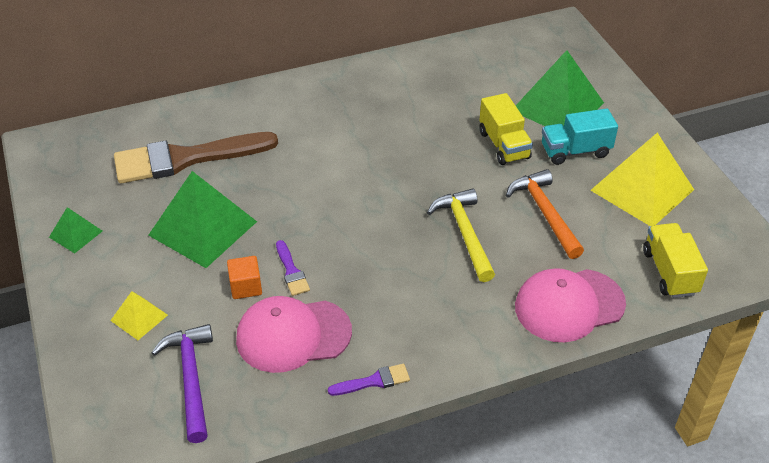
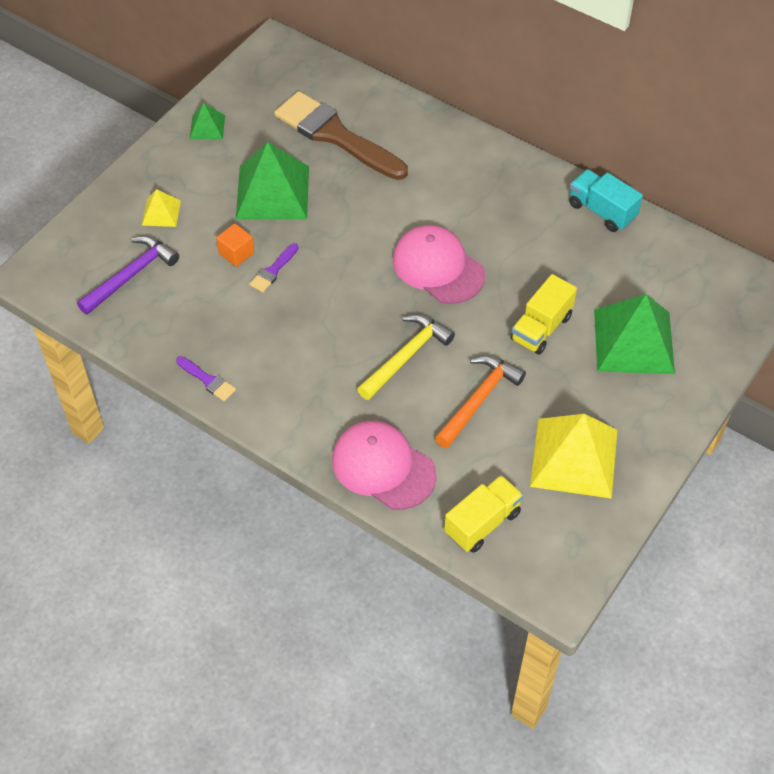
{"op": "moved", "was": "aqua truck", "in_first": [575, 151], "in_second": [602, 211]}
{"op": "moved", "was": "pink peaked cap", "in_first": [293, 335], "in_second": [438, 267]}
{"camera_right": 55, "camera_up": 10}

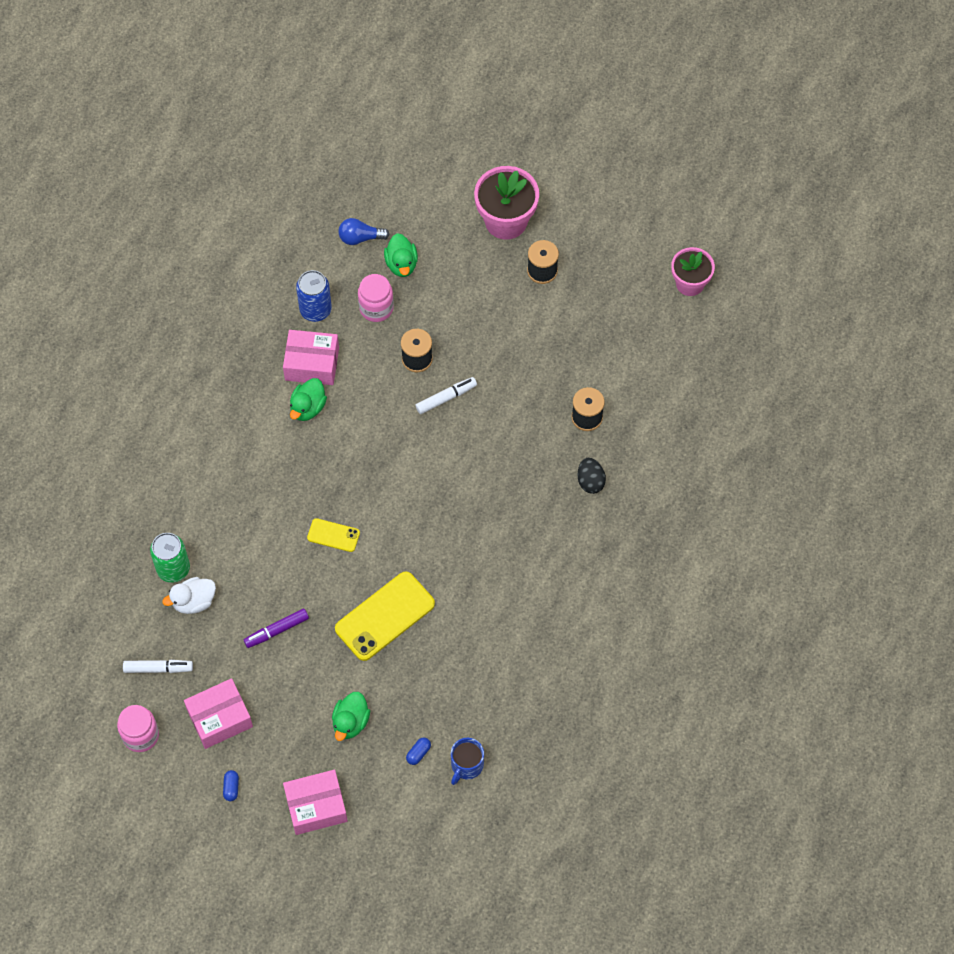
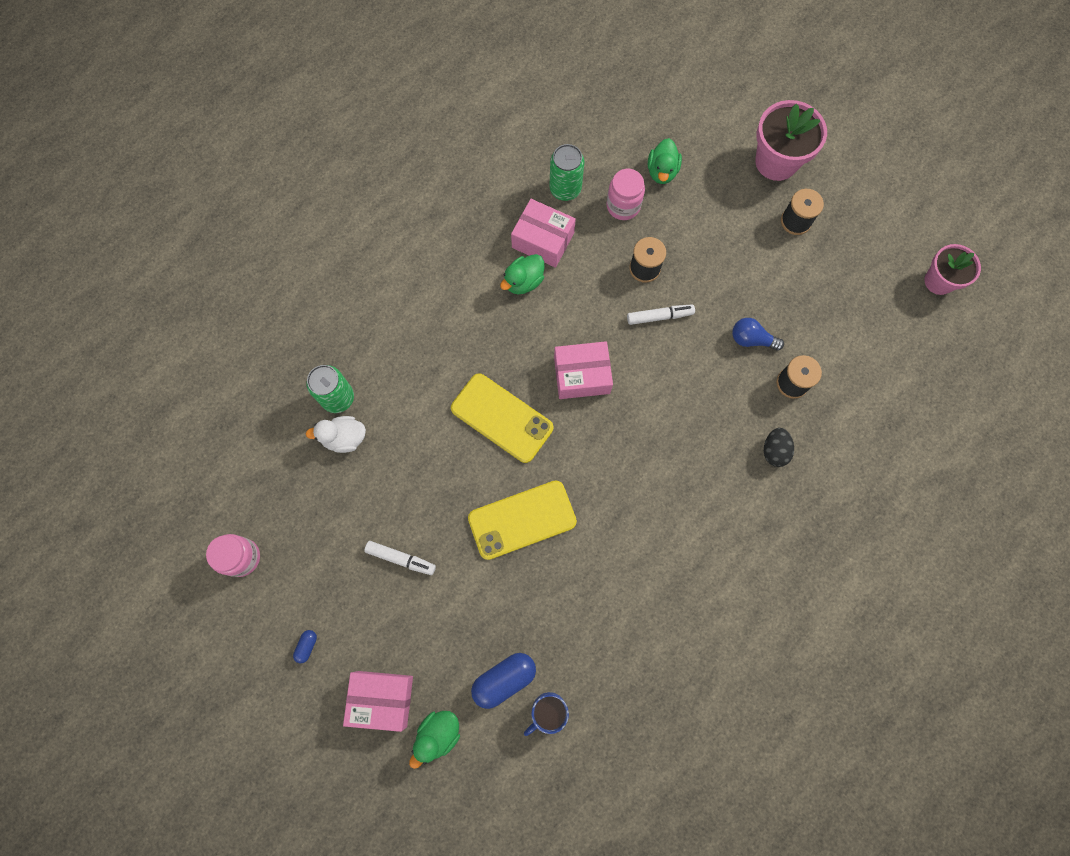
{"op": "moved", "was": "cobalt light bulb", "in_first": [360, 238], "in_second": [751, 339]}
{"op": "recoloured", "was": "cobalt can", "now": "green can", "in_first": [315, 309], "in_second": [565, 189]}
{"op": "resized", "was": "yellow smartphone", "in_first": [333, 535], "in_second": [502, 418], "ratio": 1.93}
{"op": "removed", "was": "violet marker", "in_first": [277, 630]}
{"op": "moved", "was": "pure white marker", "in_first": [158, 668], "in_second": [400, 558]}
{"op": "moved", "was": "pink box", "in_first": [220, 718], "in_second": [581, 375]}
{"op": "moved", "was": "green rubber duck", "in_first": [350, 722], "in_second": [438, 734]}
{"op": "resized", "was": "cobalt pill shape", "in_first": [418, 753], "in_second": [504, 679], "ratio": 2.07}
{"camera_right": 20, "camera_up": 10}

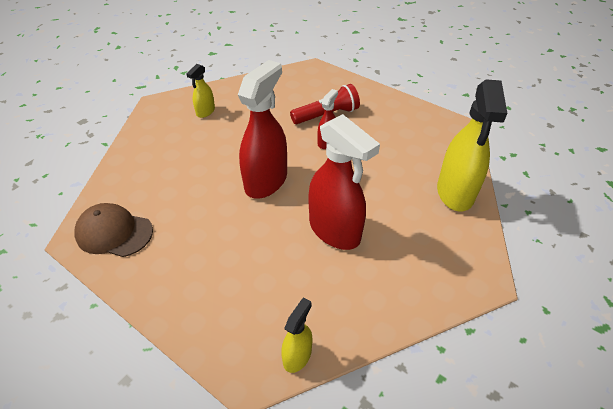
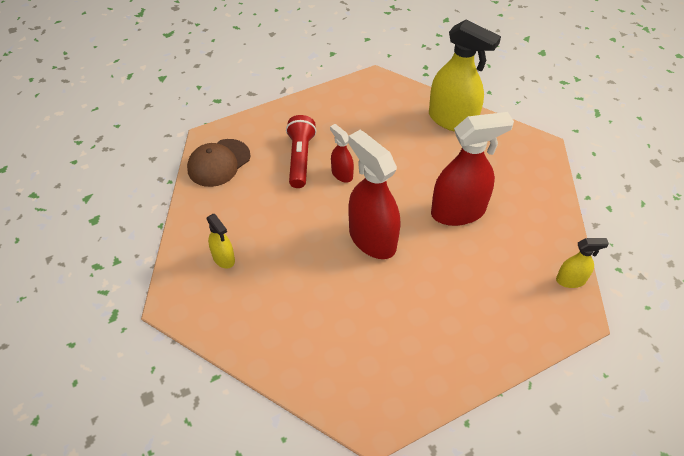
{"op": "moved", "was": "russet peaked cap", "in_first": [114, 232], "in_second": [219, 163]}
{"op": "turned", "was": "yellow sprayer", "in_first": [297, 356], "in_second": [571, 280], "clockwise": 120}
{"camera_right": -65, "camera_up": 5}

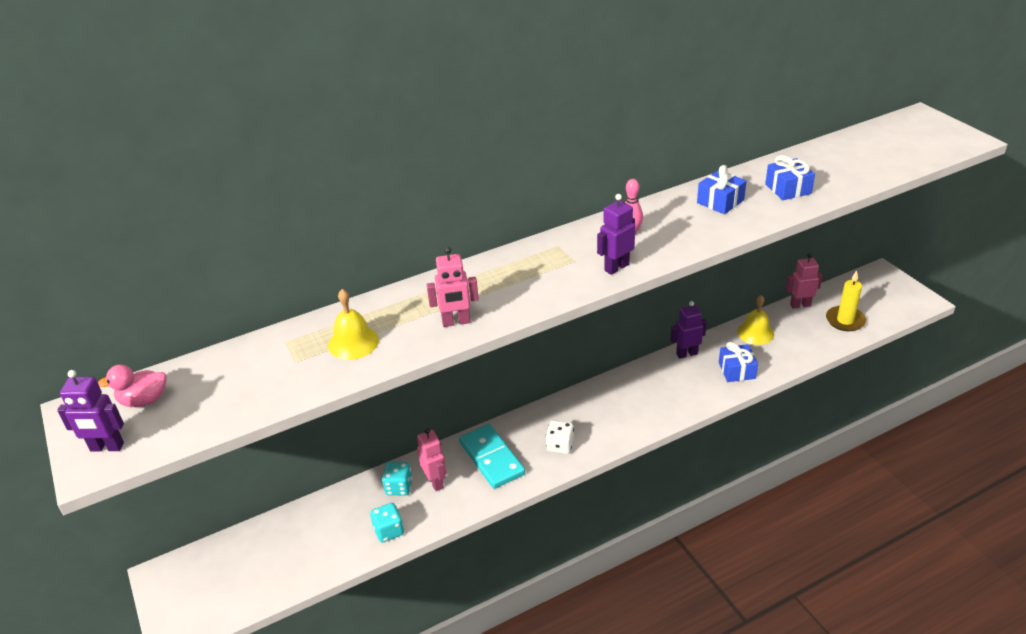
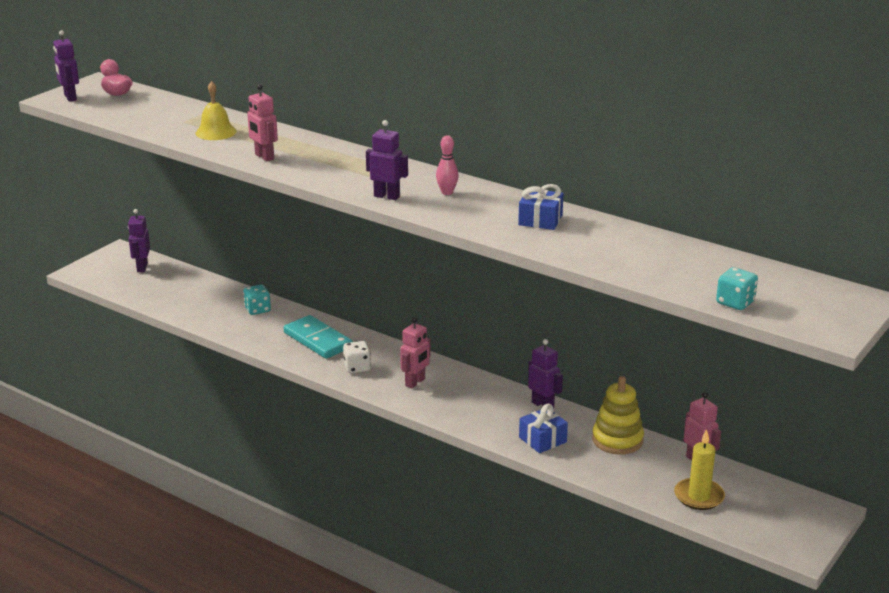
{"op": "removed", "was": "cobalt wrapped gift", "in_first": [788, 189]}
{"op": "replaced", "was": "yellow school bell", "now": "yellow stacking toy", "in_first": [755, 333], "in_second": [617, 440]}
{"op": "turned", "was": "aqua domino piece", "in_first": [492, 458], "in_second": [318, 340], "clockwise": -75}
{"op": "moved", "was": "pink robot", "in_first": [435, 482], "in_second": [415, 382]}
{"op": "moved", "was": "aqua die", "in_first": [389, 531], "in_second": [735, 303]}
{"op": "added", "now": "violet robot", "in_second": [142, 267]}
{"camera_right": 60, "camera_up": -10}

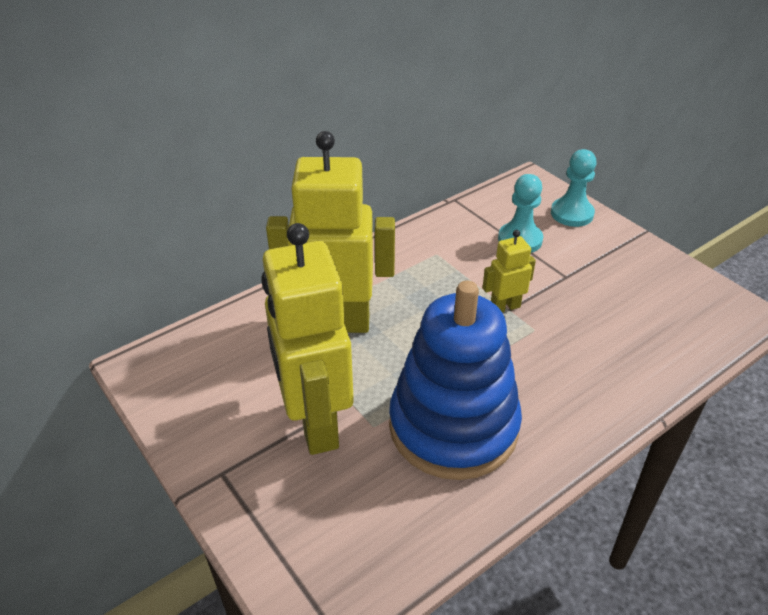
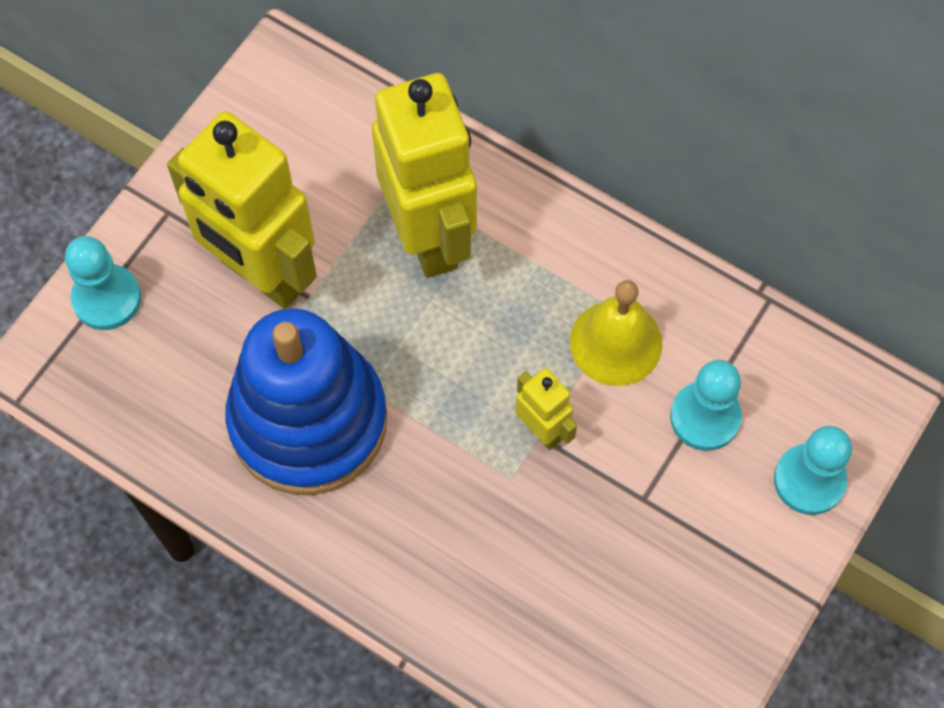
{"op": "turned", "was": "yellow robot", "in_first": [315, 423], "in_second": [262, 274], "clockwise": -105}
{"op": "added", "now": "aqua game pawn", "in_second": [107, 298]}
{"op": "added", "now": "yellow school bell", "in_second": [616, 342]}
{"camera_right": 70, "camera_up": 25}

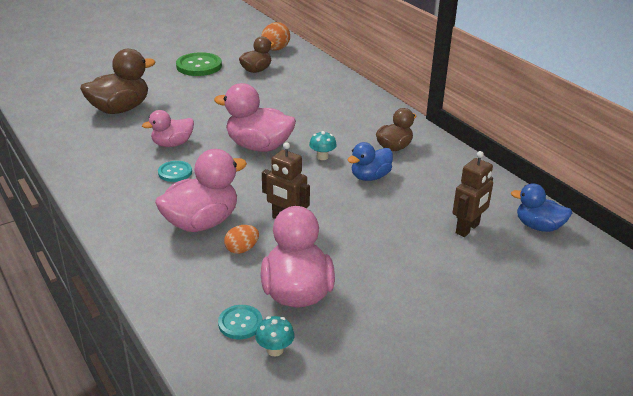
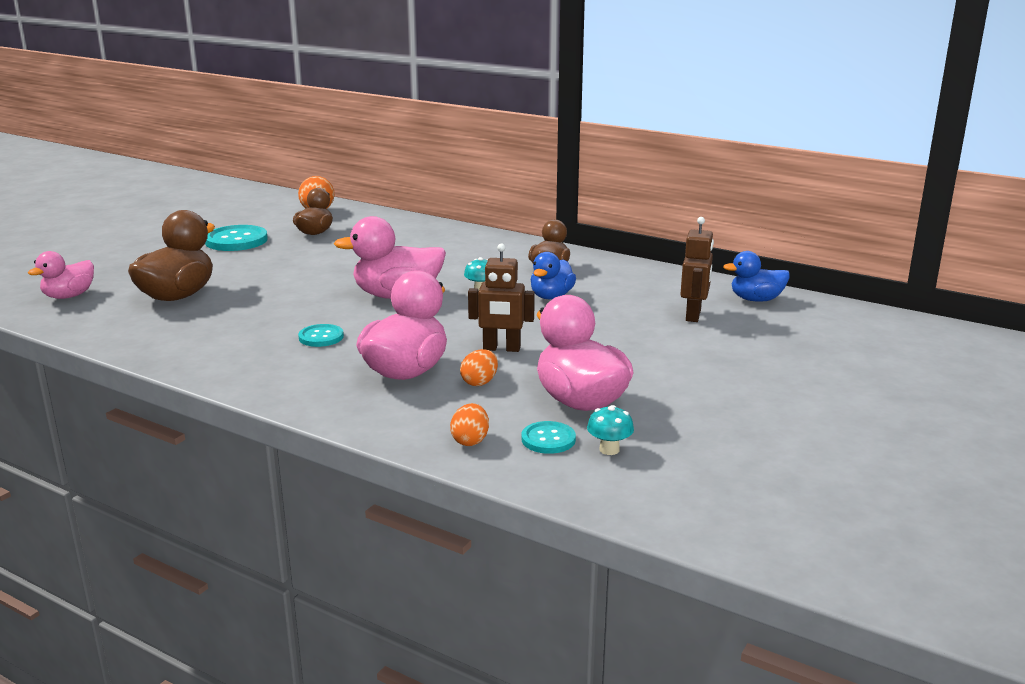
{"op": "recoloured", "was": "green button", "now": "aqua button", "in_first": [199, 66], "in_second": [236, 240]}
{"op": "moved", "was": "pink rubber duck", "in_first": [172, 144], "in_second": [69, 296]}
{"op": "added", "now": "orange toy egg", "in_second": [470, 440]}
{"camera_right": -25, "camera_up": -10}

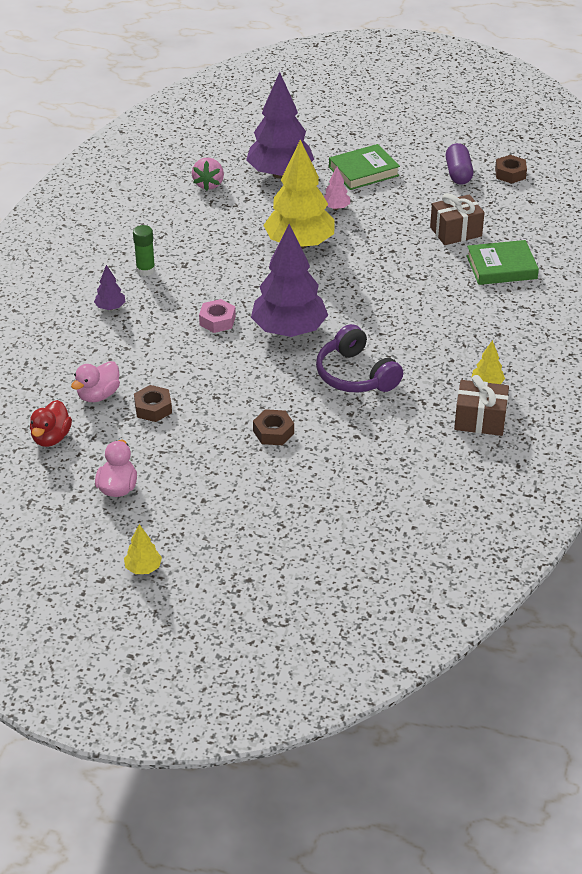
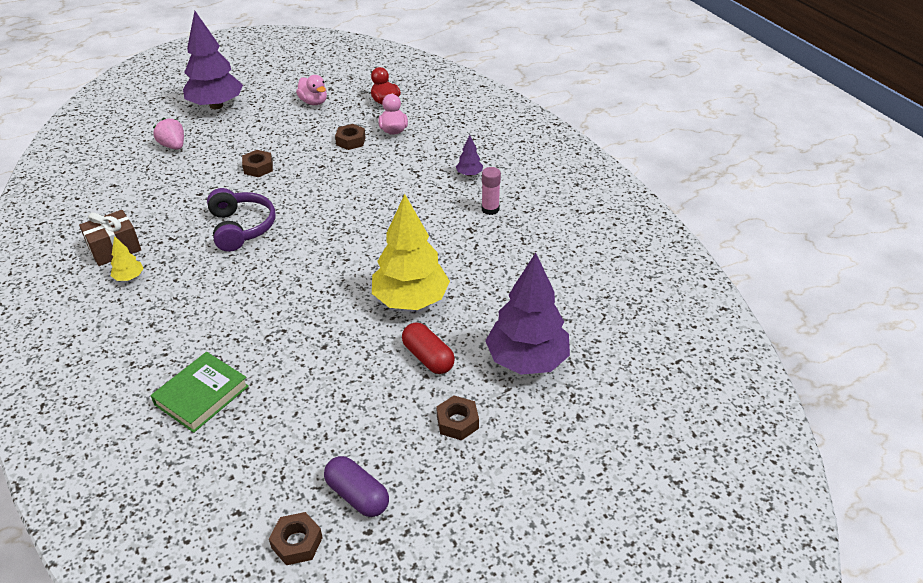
{"op": "replaced", "was": "green book", "now": "russet nut", "in_first": [363, 171], "in_second": [457, 422]}
{"op": "moved", "was": "pink berry", "in_first": [209, 184], "in_second": [173, 146]}
{"op": "replaced", "was": "pink fir tree", "now": "crimson pill shape", "in_first": [336, 208], "in_second": [428, 357]}
{"op": "removed", "was": "russet wrapped gift", "in_first": [455, 232]}
{"op": "moved", "was": "violet fir tree", "in_first": [289, 330], "in_second": [216, 105]}
{"op": "recoloured", "was": "green stick of glue", "now": "pink stick of glue", "in_first": [145, 270], "in_second": [490, 209]}
{"op": "removed", "was": "pink nut", "in_first": [217, 321]}
{"op": "turned", "was": "violet over-ear headphones", "in_first": [355, 375], "in_second": [241, 228], "clockwise": 60}
{"op": "removed", "was": "yellow fir tree", "in_first": [143, 568]}
{"camera_right": 135, "camera_up": 0}

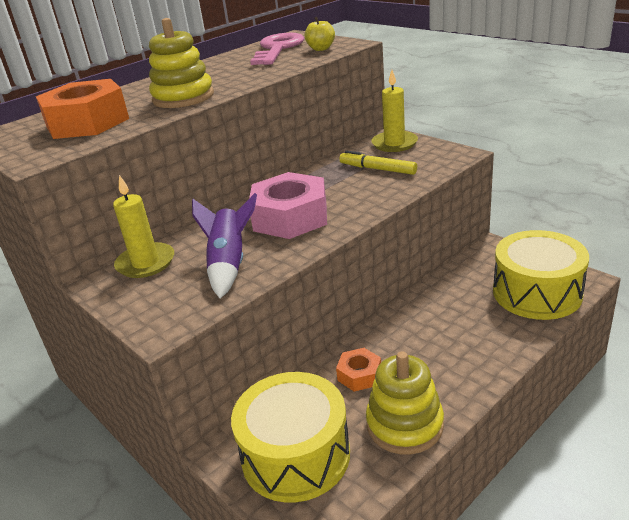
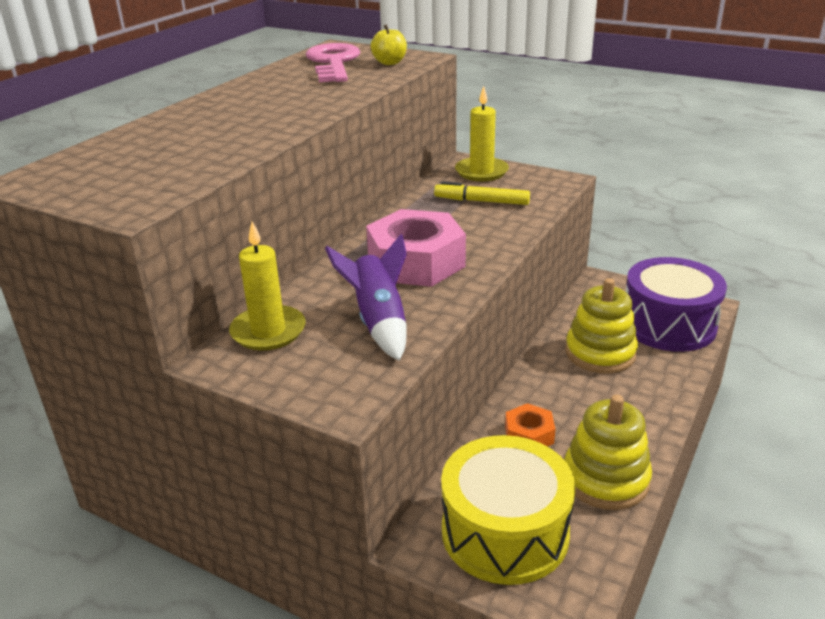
{"op": "moved", "was": "yellow stacking toy", "in_first": [183, 97], "in_second": [600, 353]}
{"op": "removed", "was": "orange nut", "in_first": [87, 122]}
{"op": "recoloured", "was": "yellow drum", "now": "violet drum", "in_first": [537, 293], "in_second": [668, 324]}
{"camera_right": -20, "camera_up": 0}

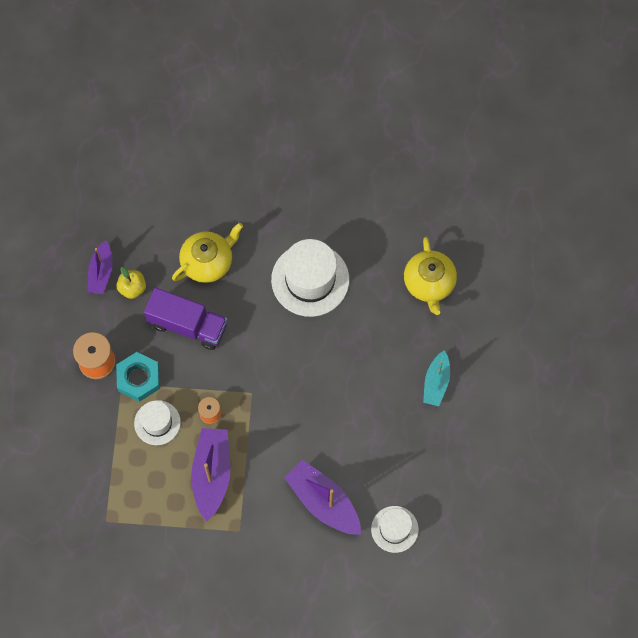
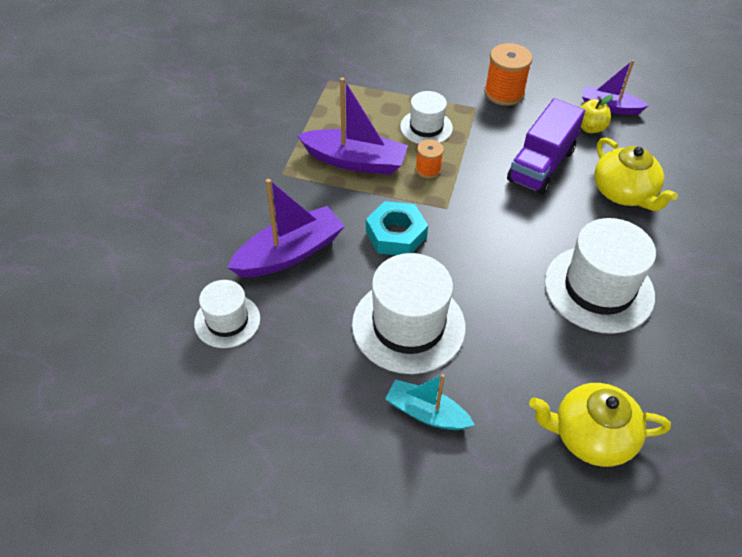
{"op": "moved", "was": "aqua nut", "in_first": [138, 378], "in_second": [396, 234]}
{"op": "added", "now": "pure white top hat", "in_second": [408, 325]}
{"camera_right": 100, "camera_up": -20}

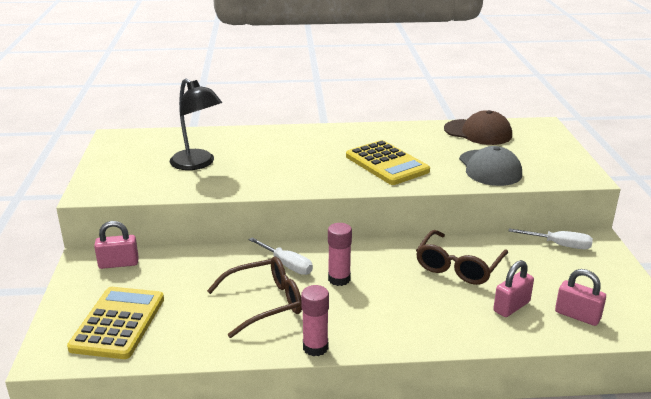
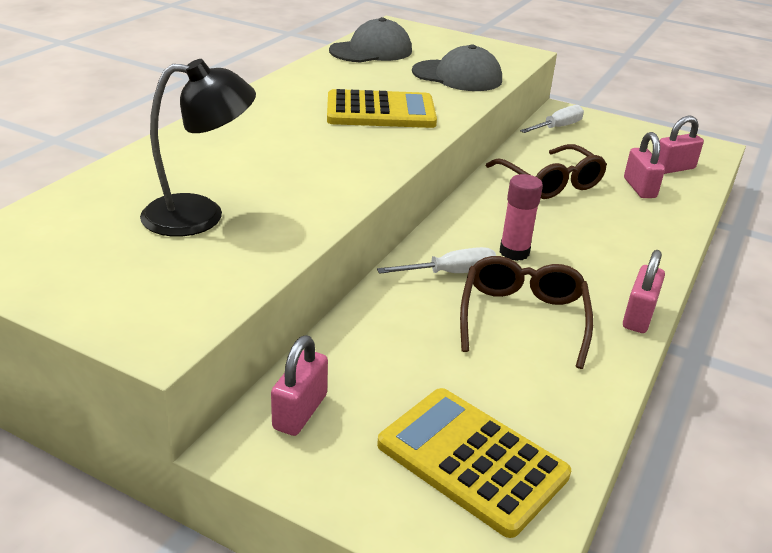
{"op": "recoloured", "was": "russet peaked cap", "now": "ash-grey peaked cap", "in_first": [478, 132], "in_second": [371, 51]}
{"op": "replaced", "was": "pink stick of glue", "now": "pink padlock", "in_first": [315, 347], "in_second": [638, 316]}
{"camera_right": -60, "camera_up": 5}

